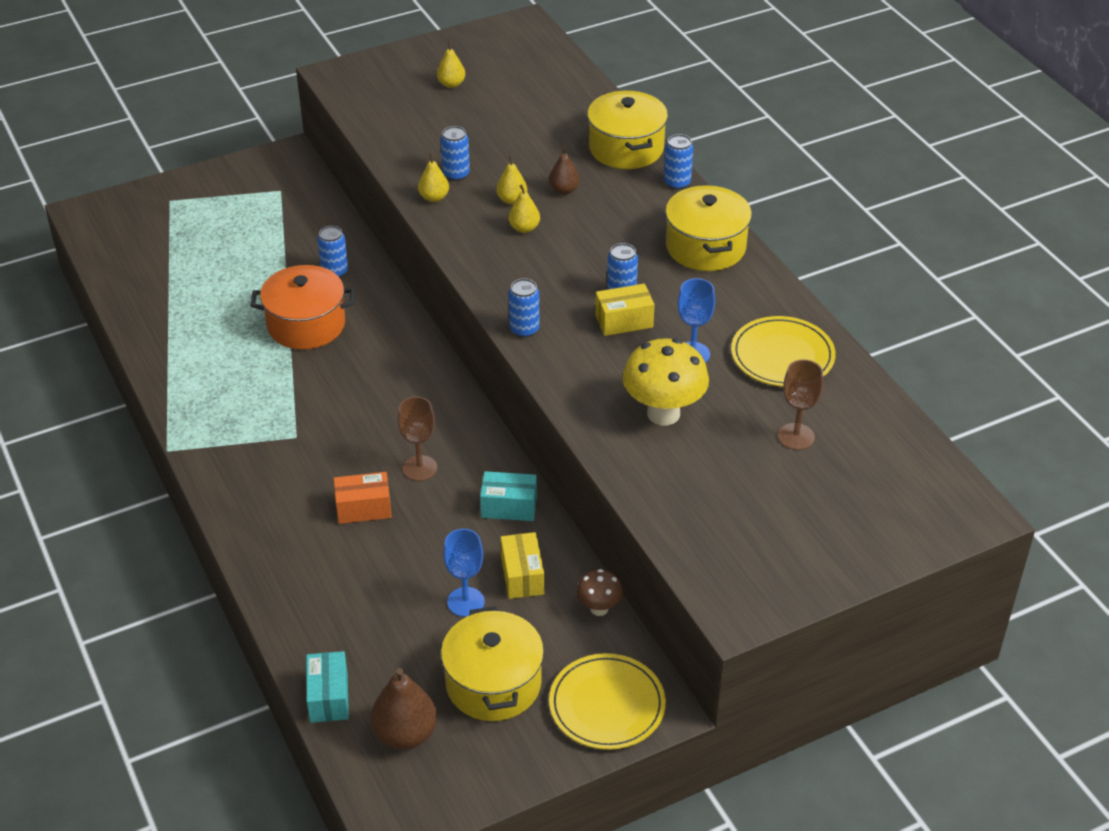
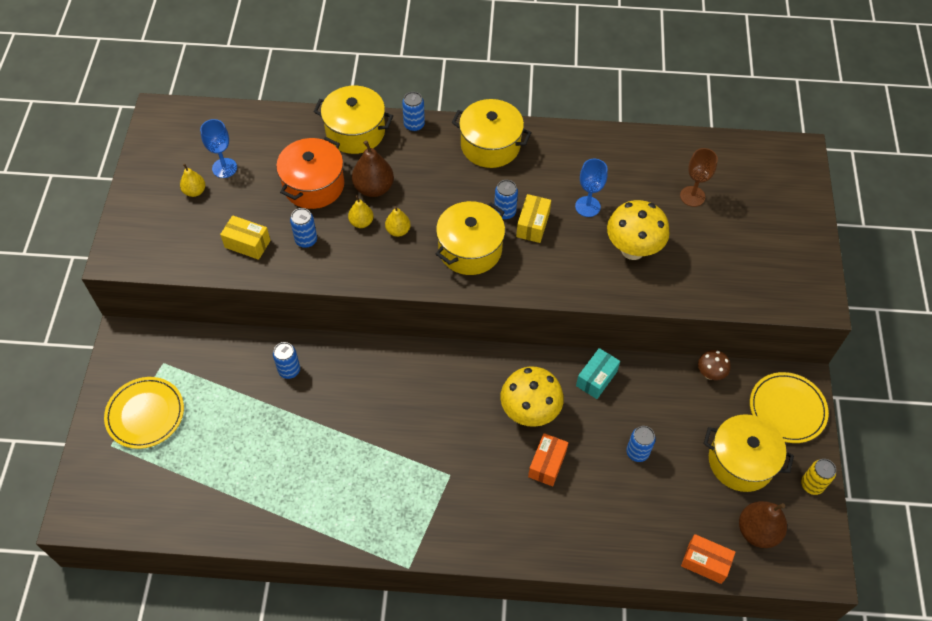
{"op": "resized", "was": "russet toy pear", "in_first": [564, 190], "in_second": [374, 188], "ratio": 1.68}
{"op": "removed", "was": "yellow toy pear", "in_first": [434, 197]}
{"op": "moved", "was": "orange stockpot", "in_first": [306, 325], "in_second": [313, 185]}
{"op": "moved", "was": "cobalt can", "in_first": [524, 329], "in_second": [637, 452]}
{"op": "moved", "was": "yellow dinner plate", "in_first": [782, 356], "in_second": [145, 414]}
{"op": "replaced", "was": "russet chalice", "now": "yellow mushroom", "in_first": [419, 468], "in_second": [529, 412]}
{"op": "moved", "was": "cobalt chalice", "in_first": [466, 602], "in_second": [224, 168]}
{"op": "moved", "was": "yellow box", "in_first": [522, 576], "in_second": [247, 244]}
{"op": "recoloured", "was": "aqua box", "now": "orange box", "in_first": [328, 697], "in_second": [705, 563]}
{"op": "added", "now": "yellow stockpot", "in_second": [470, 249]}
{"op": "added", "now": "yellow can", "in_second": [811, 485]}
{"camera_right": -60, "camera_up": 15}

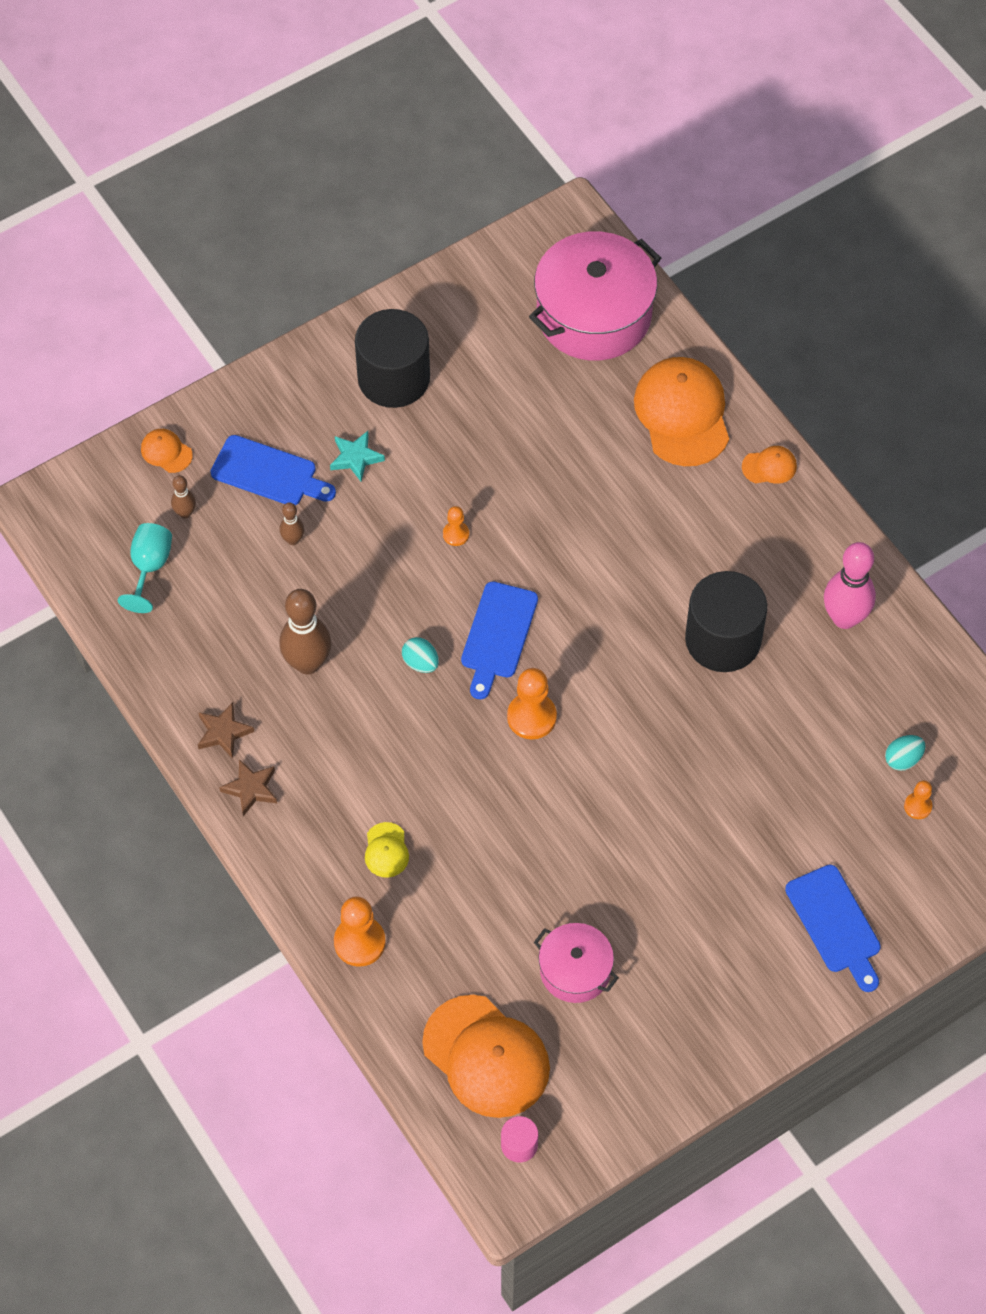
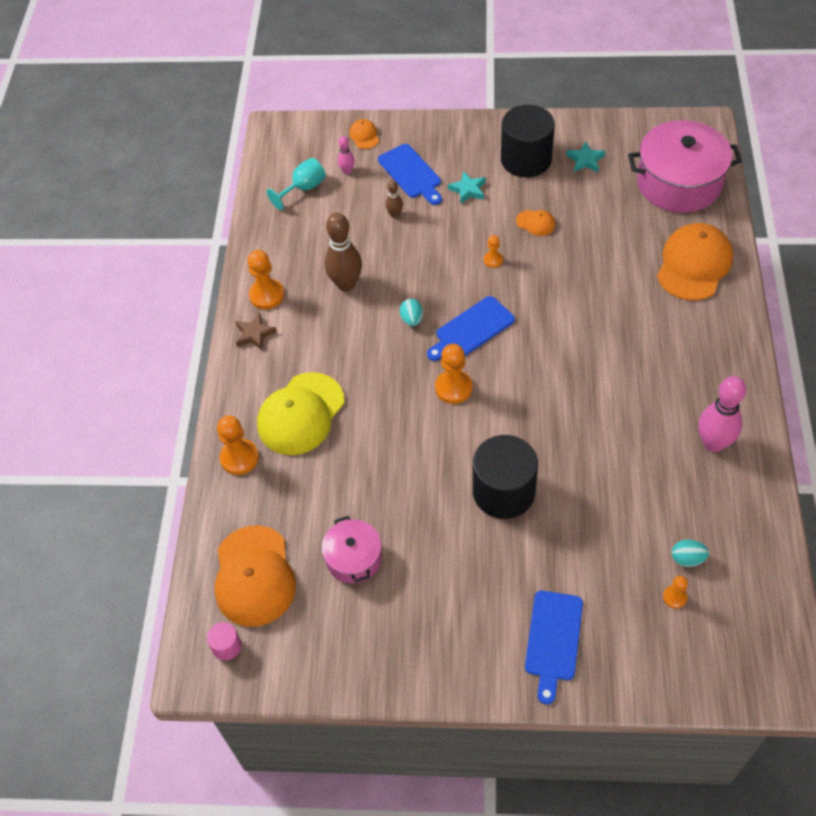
{"op": "moved", "was": "orange peaked cap", "in_first": [769, 466], "in_second": [535, 223]}
{"op": "recoloured", "was": "russet bowling pin", "now": "pink bowling pin", "in_first": [185, 513], "in_second": [347, 171]}
{"op": "moved", "was": "jet-black cylinder", "in_first": [723, 639], "in_second": [503, 492]}
{"op": "replaced", "was": "russet five-pointed star", "now": "orange game pawn", "in_first": [223, 732], "in_second": [266, 295]}
{"op": "resized", "was": "yellow peaked cap", "in_first": [386, 850], "in_second": [301, 414], "ratio": 2.24}
{"op": "added", "now": "aqua five-pointed star", "in_second": [585, 160]}
{"camera_right": 40, "camera_up": -5}

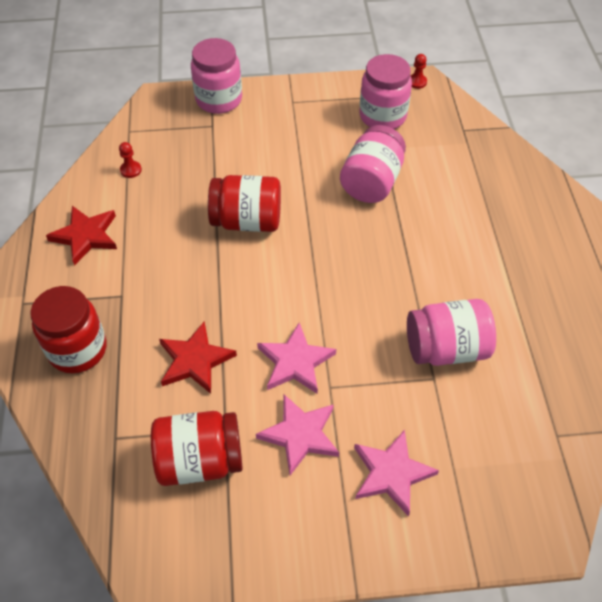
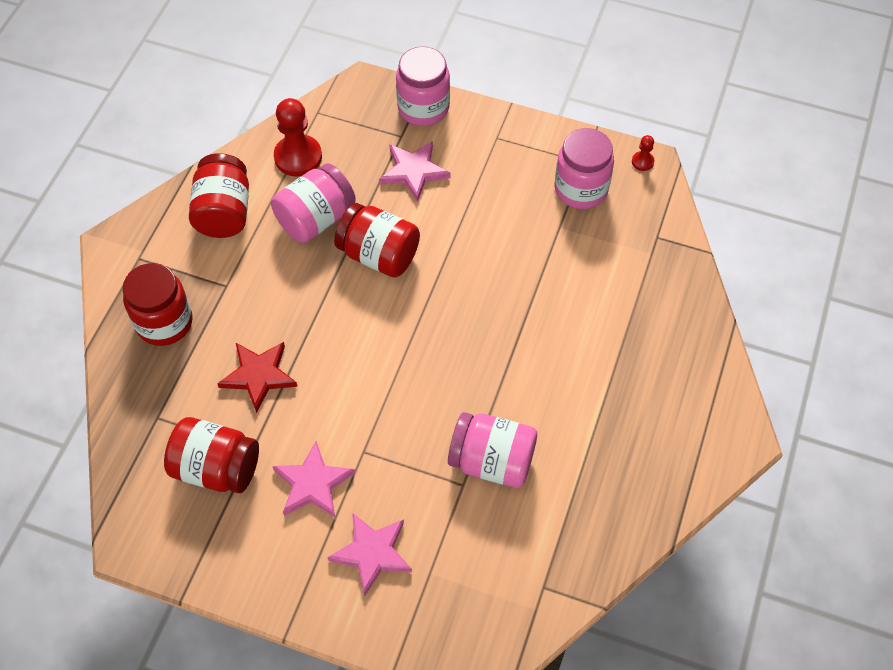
{"op": "moved", "was": "pink preserve jar", "in_first": [371, 182], "in_second": [315, 219]}
{"op": "resized", "was": "crimson game pawn", "in_first": [131, 170], "in_second": [298, 157], "ratio": 2.14}
{"op": "replaced", "was": "crimson five-pointed star", "now": "crimson preserve jar", "in_first": [86, 236], "in_second": [224, 212]}
{"op": "moved", "was": "pink five-pointed star", "in_first": [295, 362], "in_second": [414, 172]}
{"camera_right": 25, "camera_up": 5}

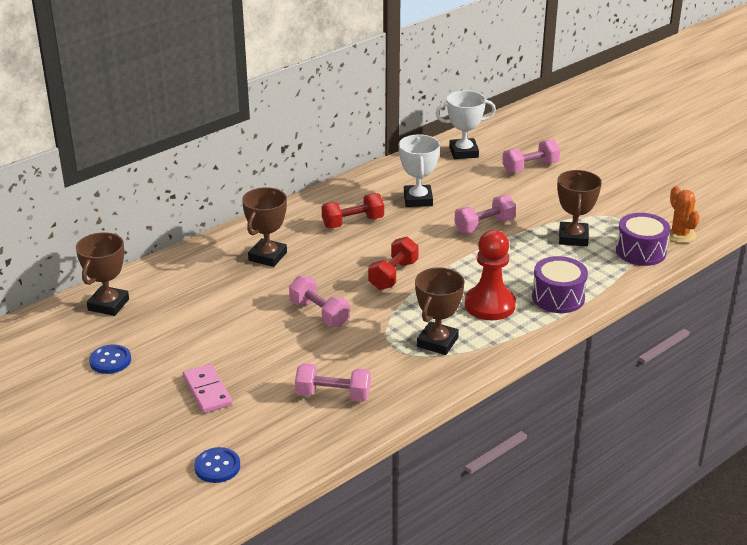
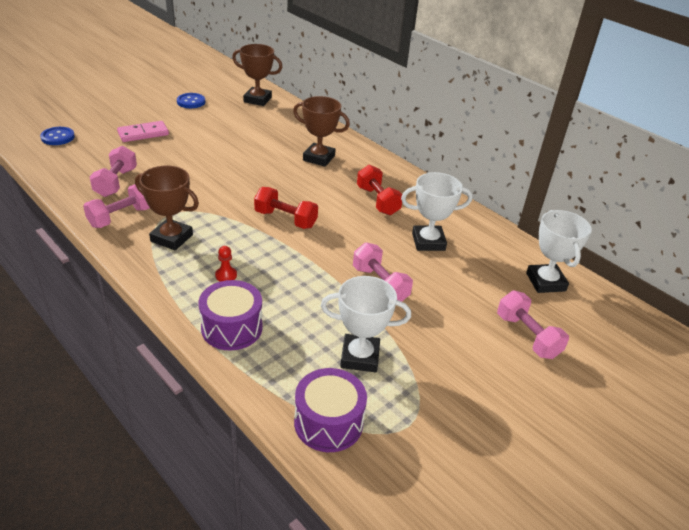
{"op": "recoloured", "was": "russet trophy", "now": "pure white trophy", "in_first": [573, 238], "in_second": [360, 357]}
{"op": "removed", "was": "orange prickly plant", "in_first": [679, 234]}
{"op": "resized", "was": "crimson game pawn", "in_first": [490, 305], "in_second": [226, 275], "ratio": 0.4}
{"op": "moved", "was": "pink dumbbell", "in_first": [319, 313], "in_second": [121, 217]}
{"camera_right": 85, "camera_up": 5}

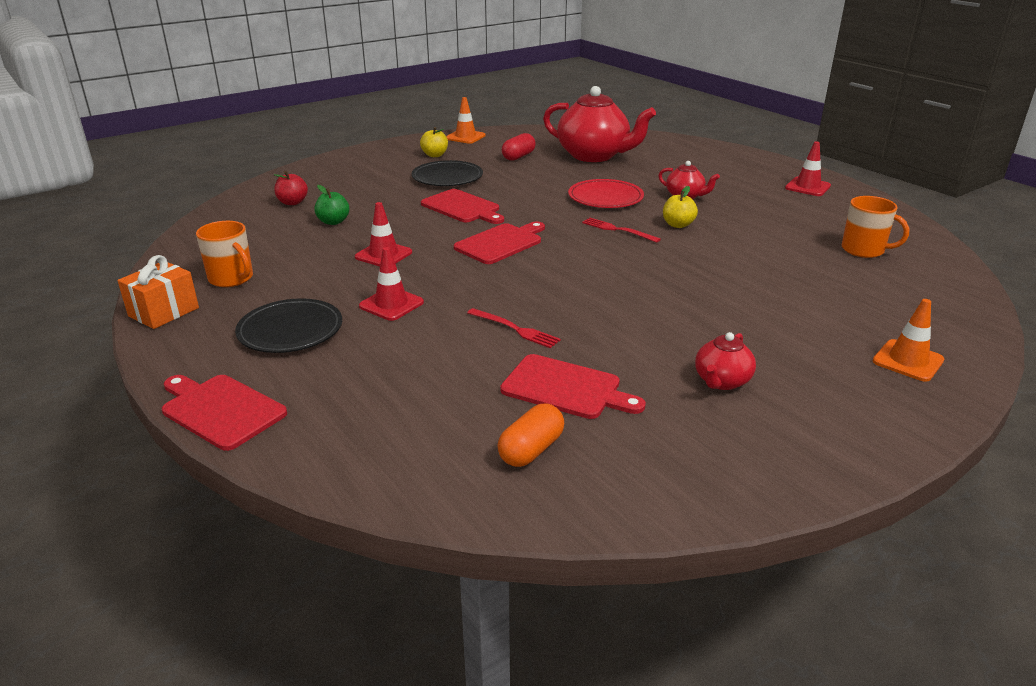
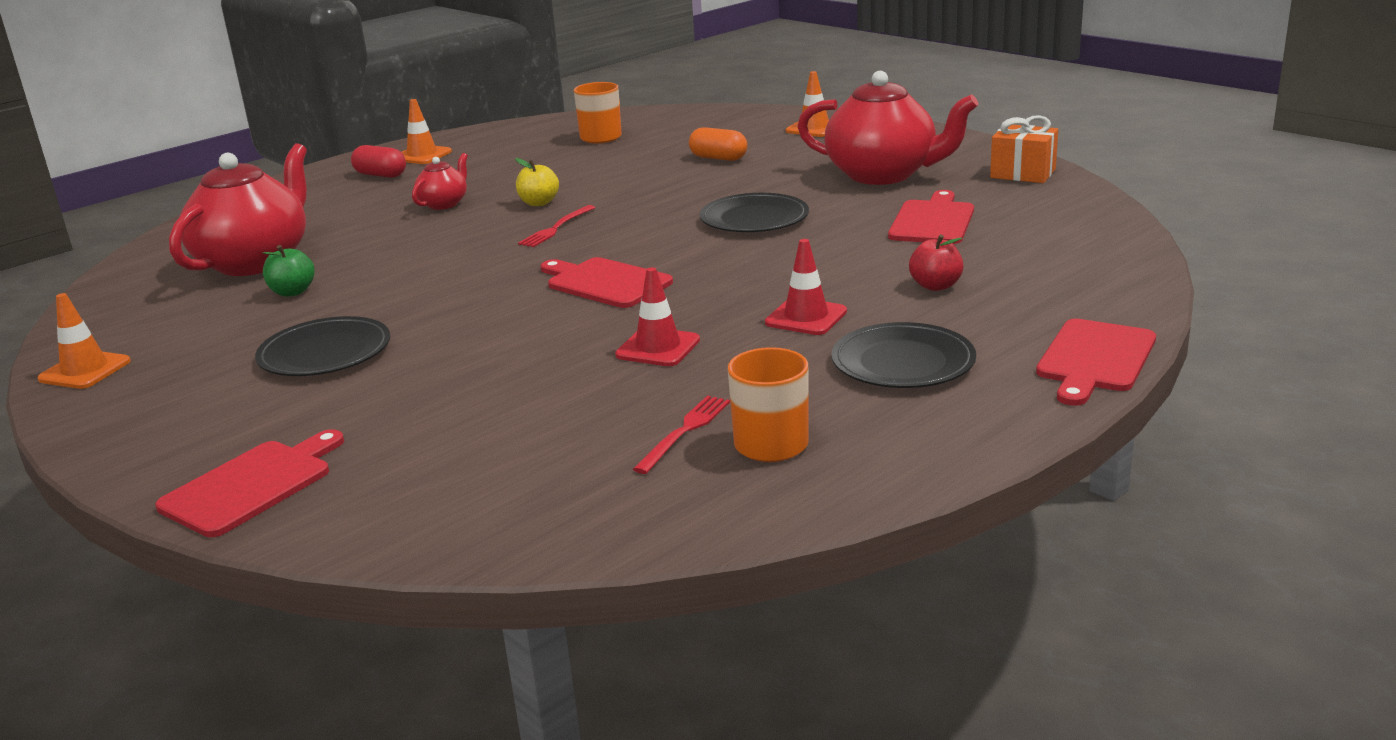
{"op": "removed", "was": "yellow toy apple", "in_first": [435, 155]}
{"op": "moved", "was": "crimson pill shape", "in_first": [518, 156], "in_second": [380, 175]}
{"op": "recoloured", "was": "crimson road cone", "now": "orange road cone", "in_first": [807, 187], "in_second": [422, 155]}
{"op": "moved", "was": "crimson toy apple", "in_first": [292, 202], "in_second": [935, 286]}
{"op": "removed", "was": "crimson dinner plate", "in_first": [605, 197]}
{"op": "moved", "was": "green toy apple", "in_first": [333, 222], "in_second": [292, 292]}
{"op": "moved", "was": "crimson cutting board", "in_first": [462, 207], "in_second": [252, 485]}
{"op": "moved", "was": "orange wrapped gift", "in_first": [164, 312], "in_second": [1023, 173]}
{"op": "moved", "was": "crimson table fork", "in_first": [515, 329], "in_second": [684, 432]}
{"op": "resized", "was": "crimson tea pot", "in_first": [721, 381], "in_second": [883, 175], "ratio": 2.1}
{"op": "moved", "was": "orange pill shape", "in_first": [531, 450], "in_second": [718, 158]}
{"op": "added", "now": "jet-black dinner plate", "in_second": [754, 219]}
{"camera_right": -95, "camera_up": -5}

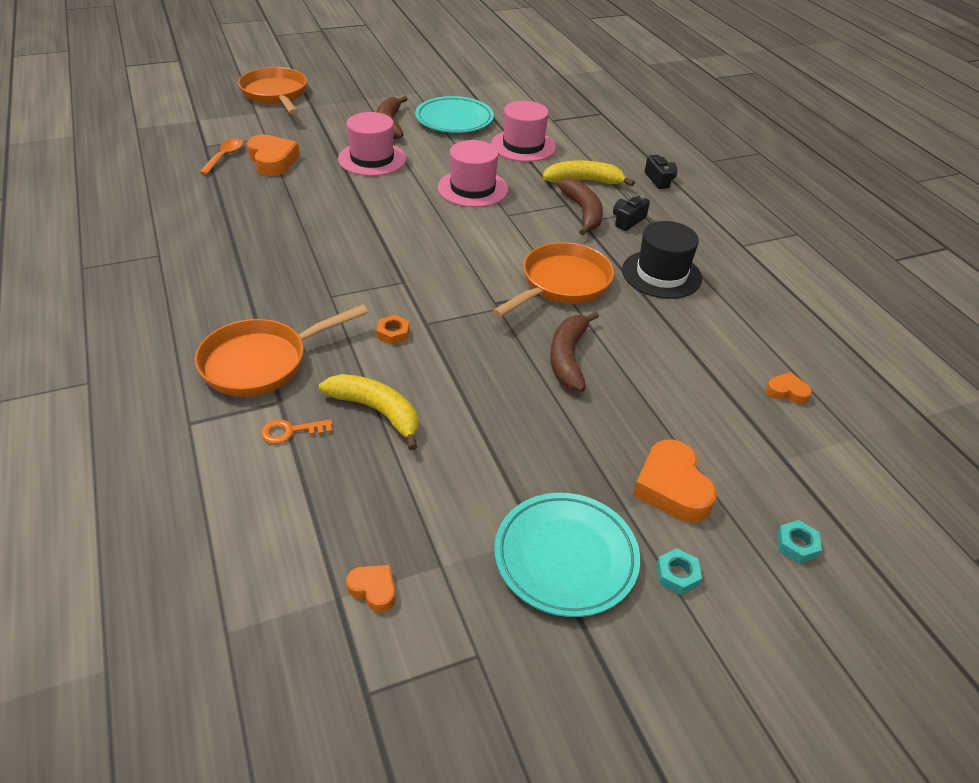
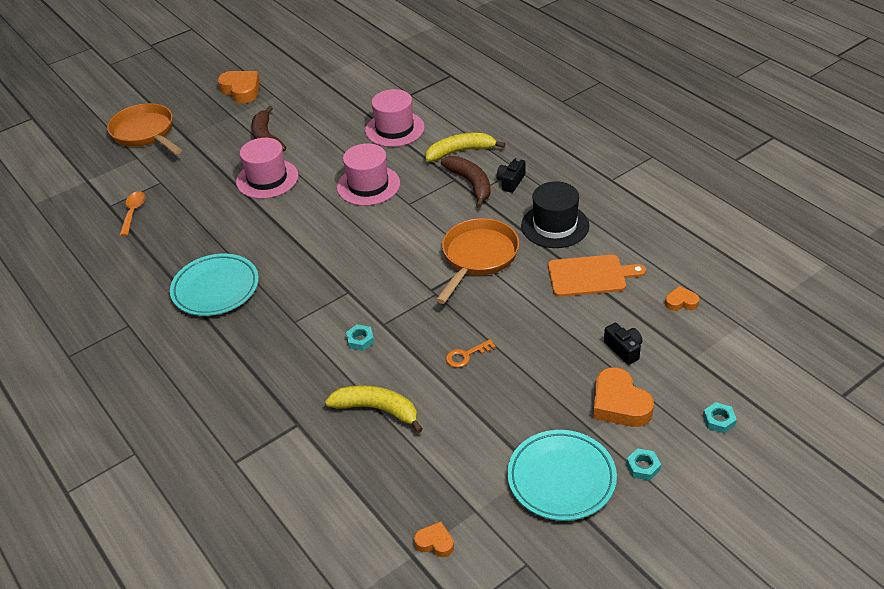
{"op": "moved", "was": "aqua dinner plate", "in_first": [454, 120], "in_second": [215, 288]}
{"op": "moved", "was": "orange heart", "in_first": [272, 161], "in_second": [241, 90]}
{"op": "moved", "was": "jet-black photo camera", "in_first": [659, 180], "in_second": [624, 349]}
{"op": "removed", "was": "orange skillet", "in_first": [261, 362]}
{"op": "removed", "was": "russet toy banana", "in_first": [568, 358]}
{"op": "recoloured", "was": "orange nut", "now": "aqua nut", "in_first": [393, 333], "in_second": [360, 340]}
{"op": "moved", "was": "orange latchkey", "in_first": [291, 431], "in_second": [466, 355]}
{"op": "added", "now": "orange cutting board", "in_second": [590, 276]}
{"camera_right": -10, "camera_up": 0}

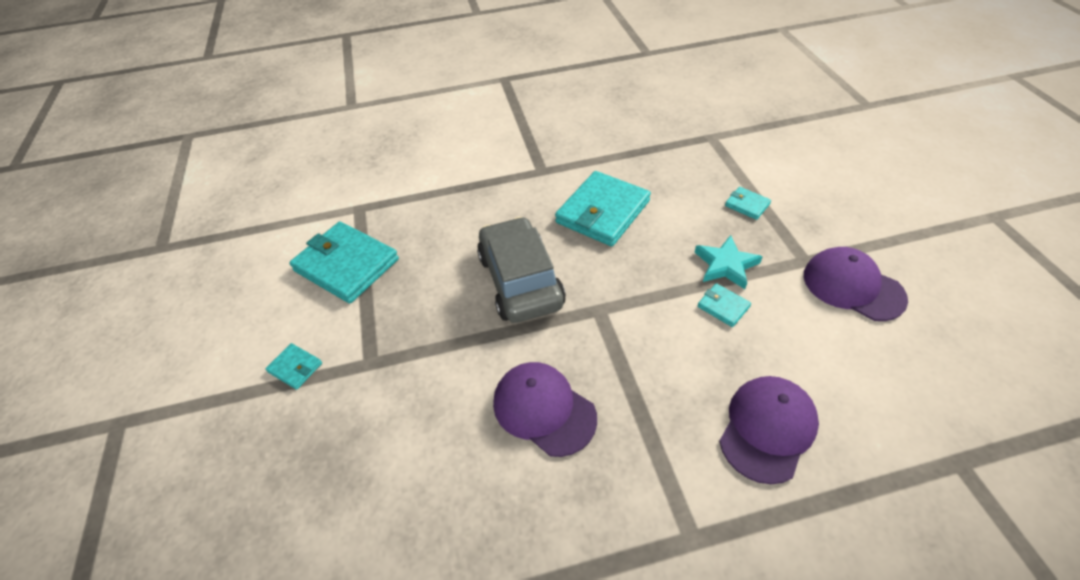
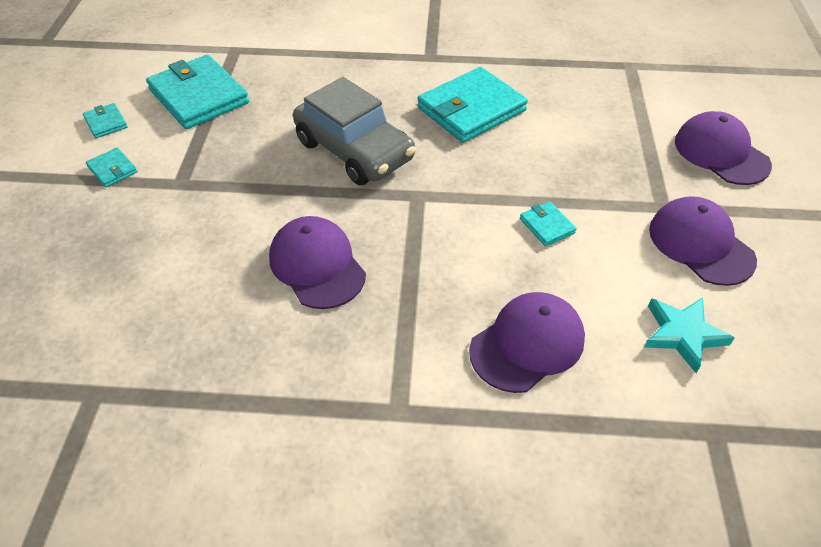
{"op": "moved", "was": "aqua card wallet", "in_first": [747, 205], "in_second": [106, 123]}
{"op": "turned", "was": "ash-grey automobile", "in_first": [520, 280], "in_second": [354, 150], "clockwise": 135}
{"op": "moved", "was": "aqua five-pointed star", "in_first": [725, 265], "in_second": [682, 334]}
{"op": "added", "now": "violet peaked cap", "in_second": [721, 153]}
{"camera_right": 15, "camera_up": 0}

